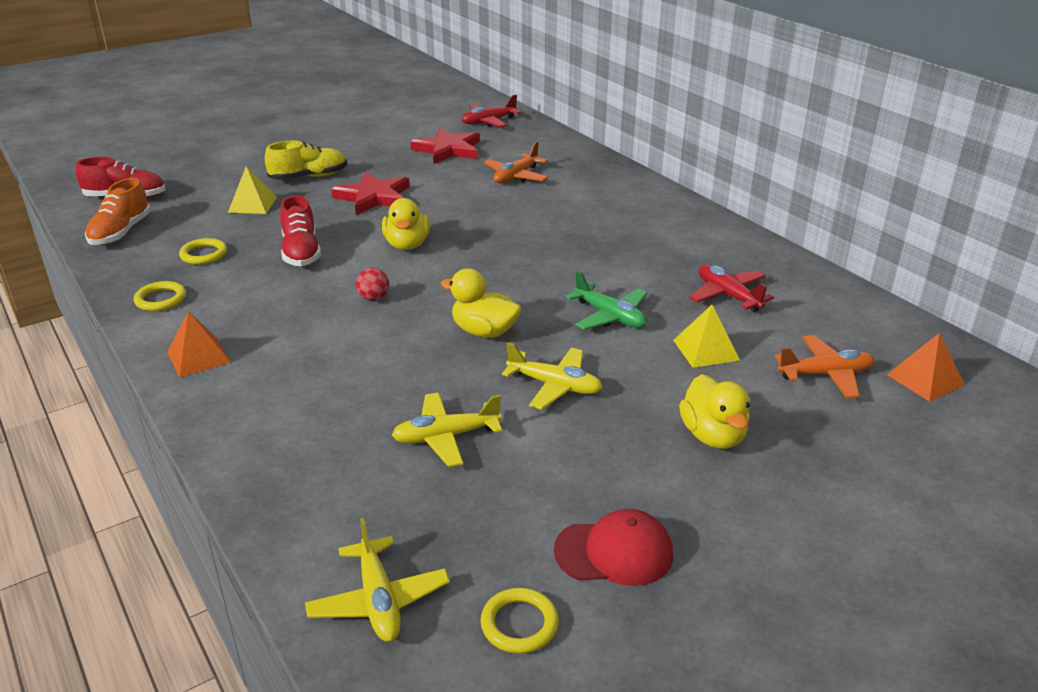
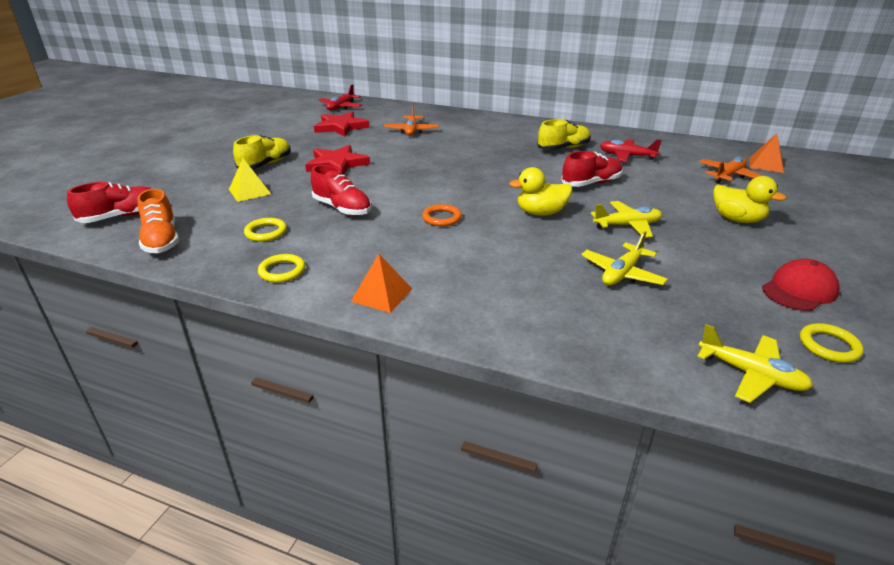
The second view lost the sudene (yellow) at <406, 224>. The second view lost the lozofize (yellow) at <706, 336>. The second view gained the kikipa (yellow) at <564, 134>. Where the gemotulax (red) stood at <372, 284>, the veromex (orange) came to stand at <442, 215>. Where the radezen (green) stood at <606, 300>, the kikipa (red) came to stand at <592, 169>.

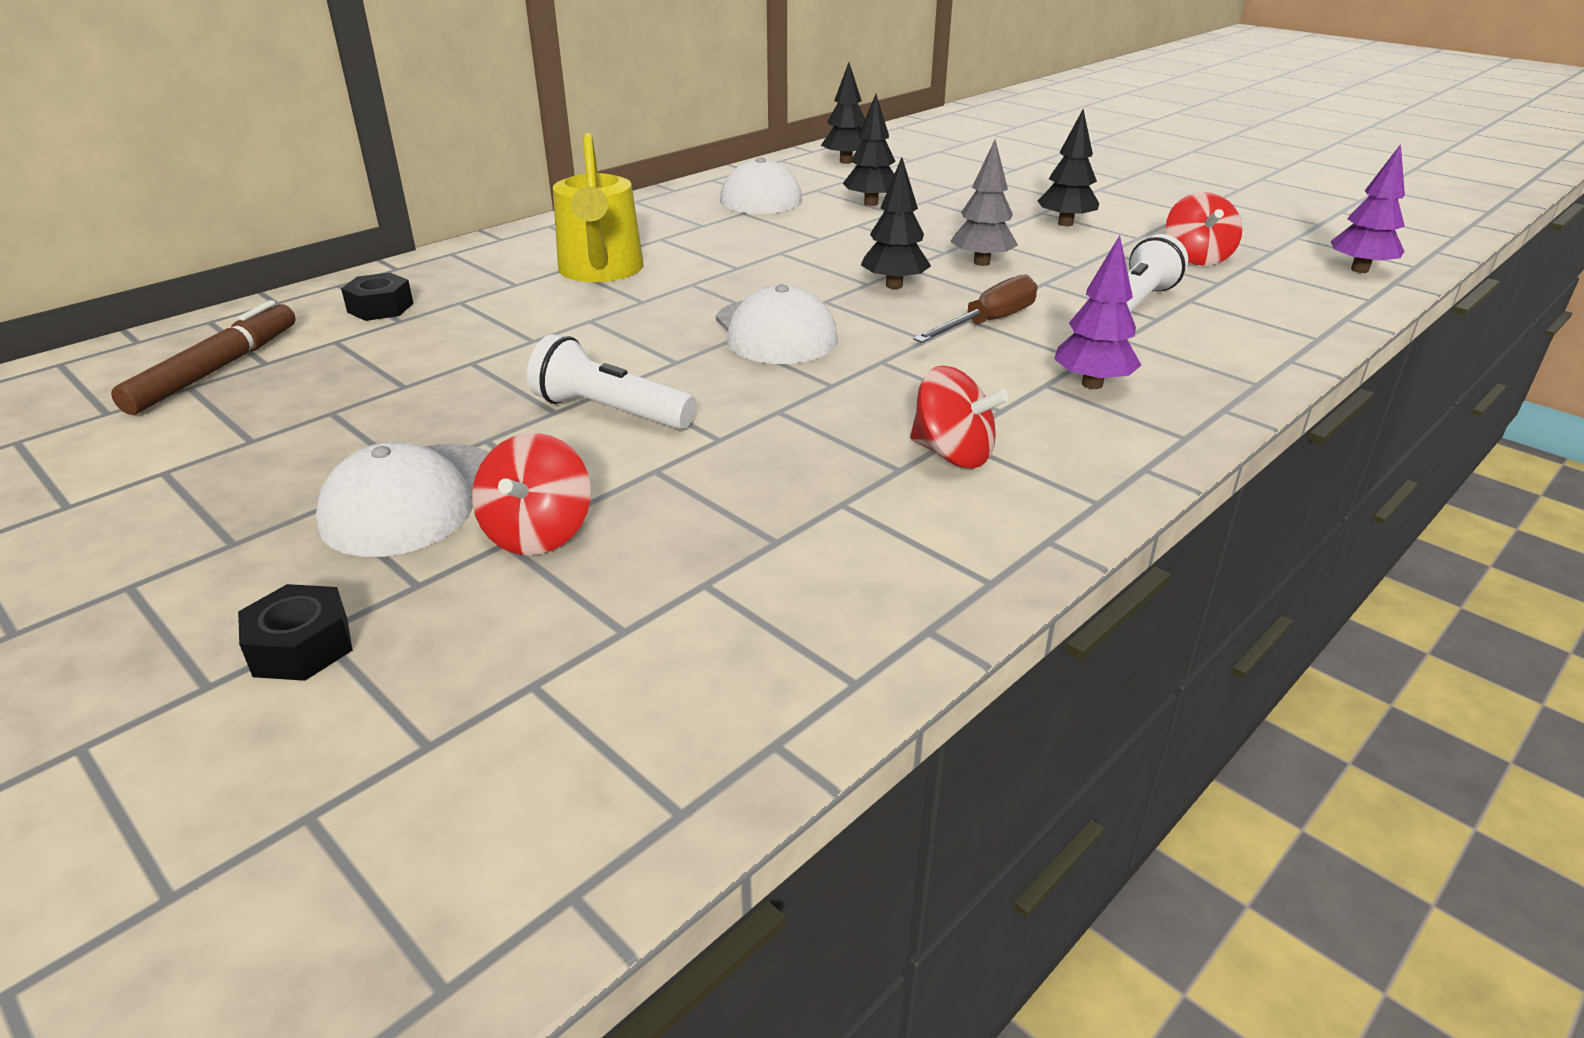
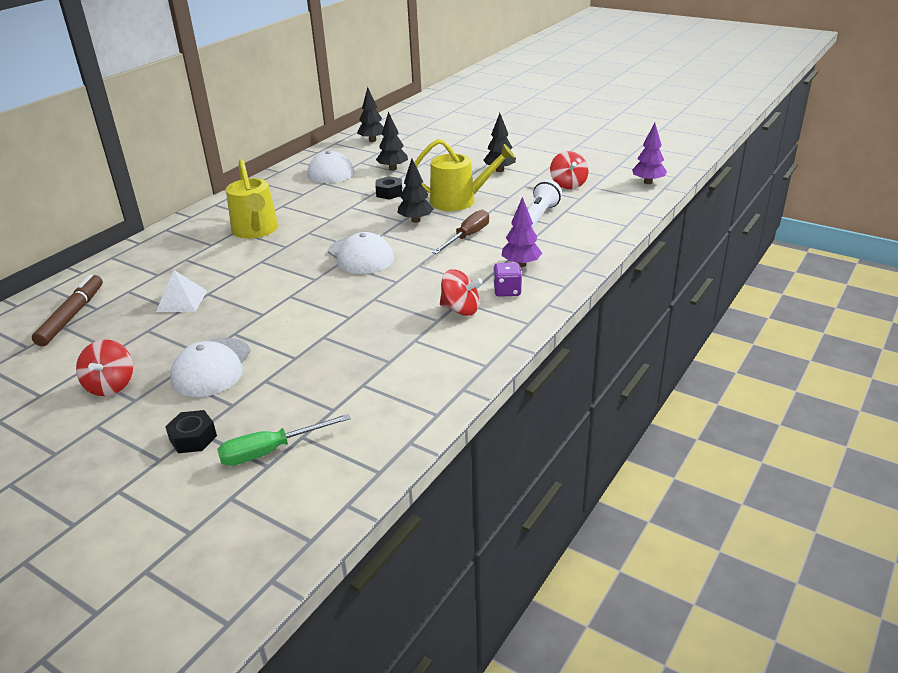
The second view lost the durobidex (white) at <612, 382>. The second view gained the lozofize (white) at <181, 291>. The second view gained the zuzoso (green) at <284, 440>. The second view gained the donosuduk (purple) at <507, 280>. The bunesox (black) ended up elsewhere, having gone from <377, 296> to <388, 188>. The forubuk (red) ended up elsewhere, having gone from <531, 494> to <104, 368>. Where the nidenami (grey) stood at <984, 203>, the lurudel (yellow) came to stand at <464, 175>.

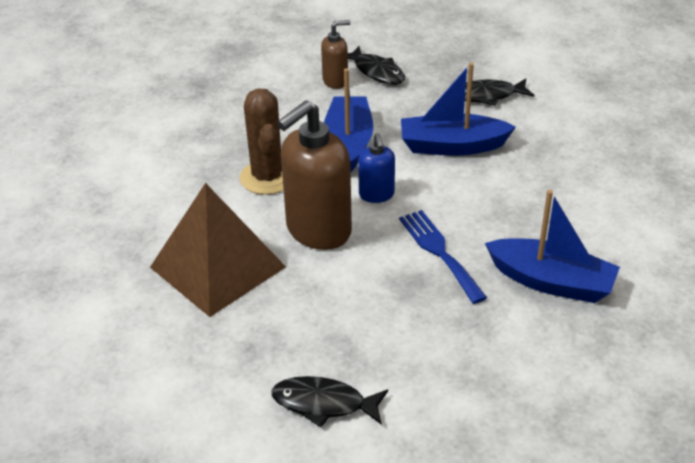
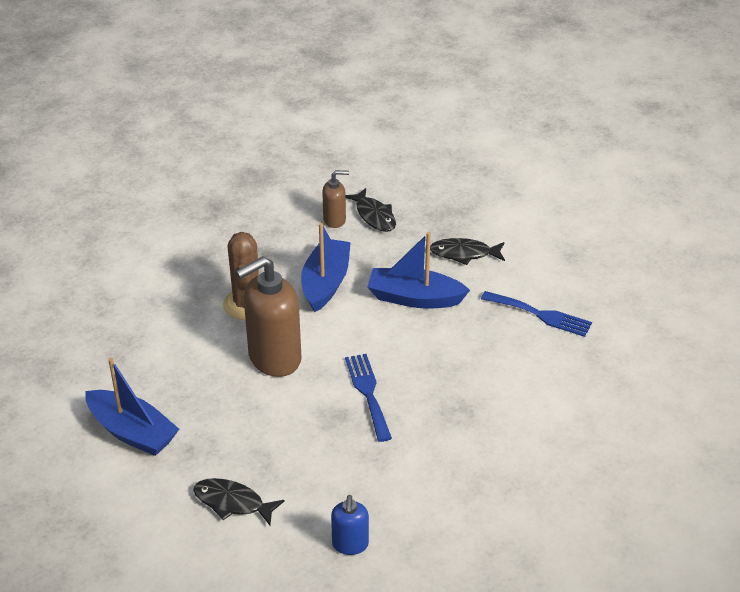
The second view lost the lozofize (brown) at <218, 250>. The second view gained the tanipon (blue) at <536, 314>. The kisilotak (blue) ended up elsewhere, having gone from <376, 168> to <350, 525>. The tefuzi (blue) ended up elsewhere, having gone from <552, 246> to <132, 407>.

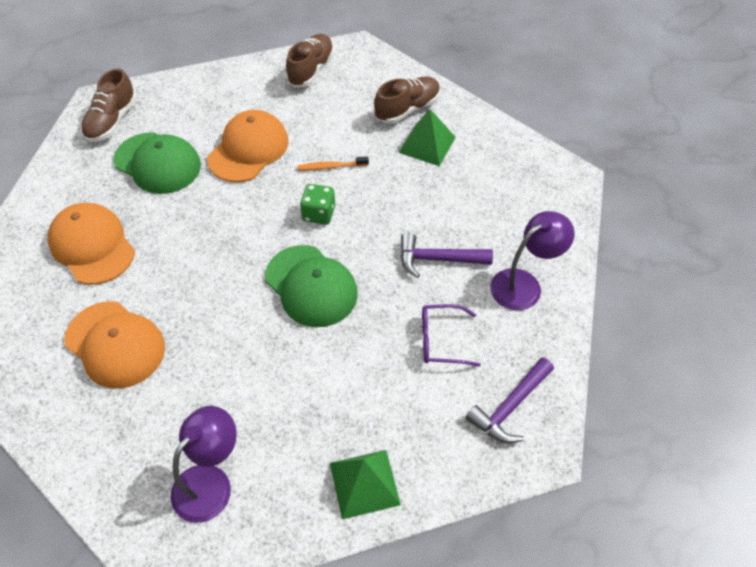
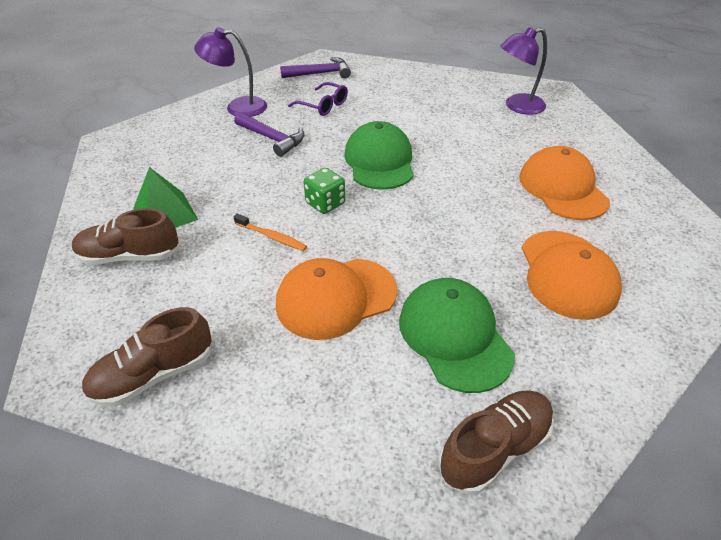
The second view lost the lozofize (green) at <365, 484>.

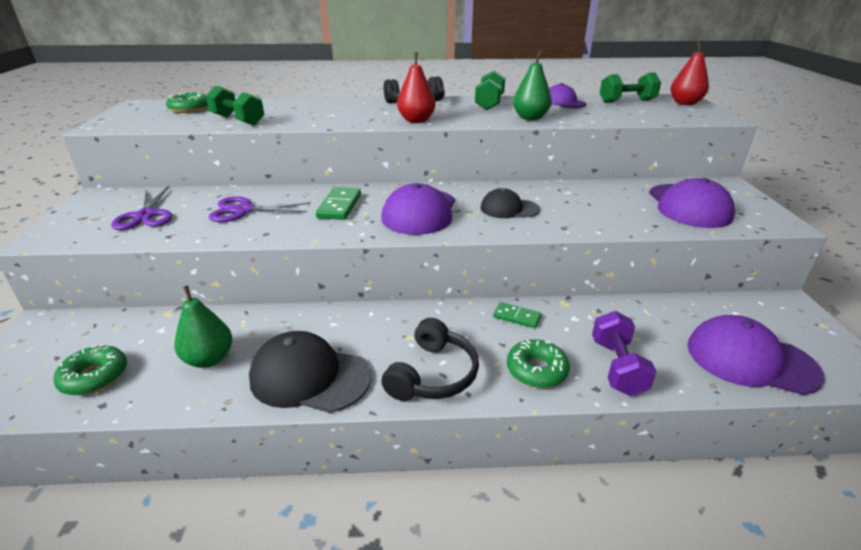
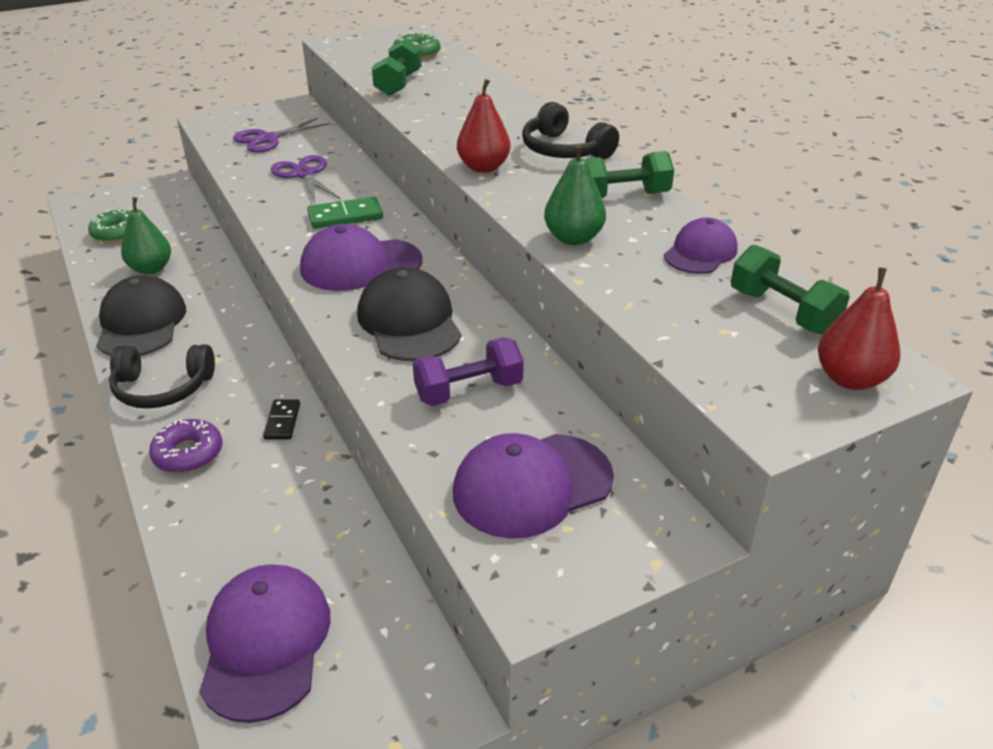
The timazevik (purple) ended up elsewhere, having gone from <624, 353> to <468, 371>. What was the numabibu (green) at <517, 315> turned into the numabibu (black) at <281, 419>. What was the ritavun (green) at <538, 363> turned into the ritavun (purple) at <185, 446>. The size of the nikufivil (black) at <510, 203> changed by a factor of 1.62.

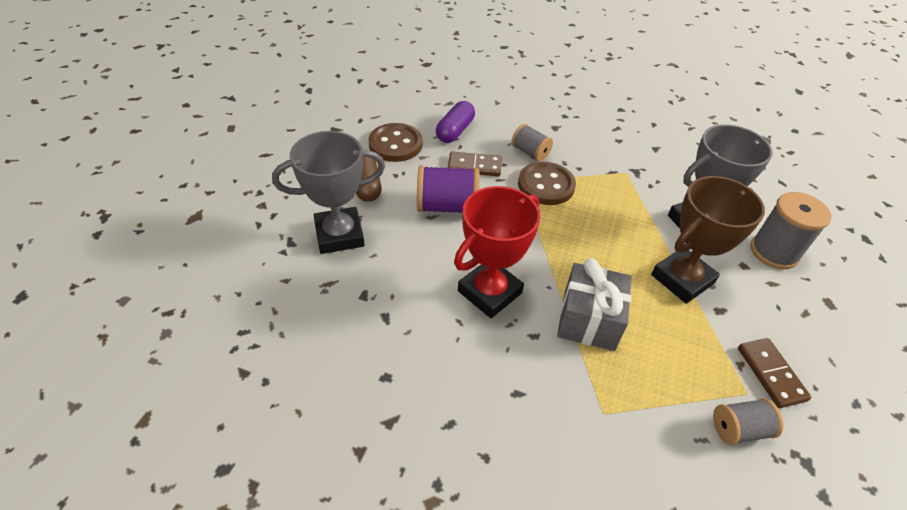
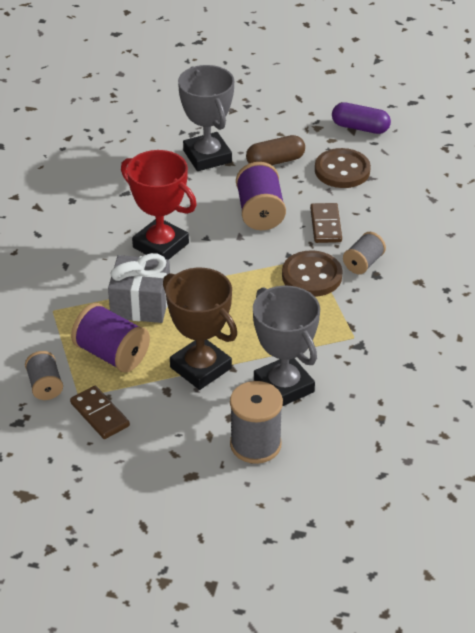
The second view gained the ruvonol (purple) at <110, 338>. The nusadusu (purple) ended up elsewhere, having gone from <455, 122> to <361, 118>. The numabibu (brown) at <775, 373> ended up facing another way, 75 degrees clockwise from before.

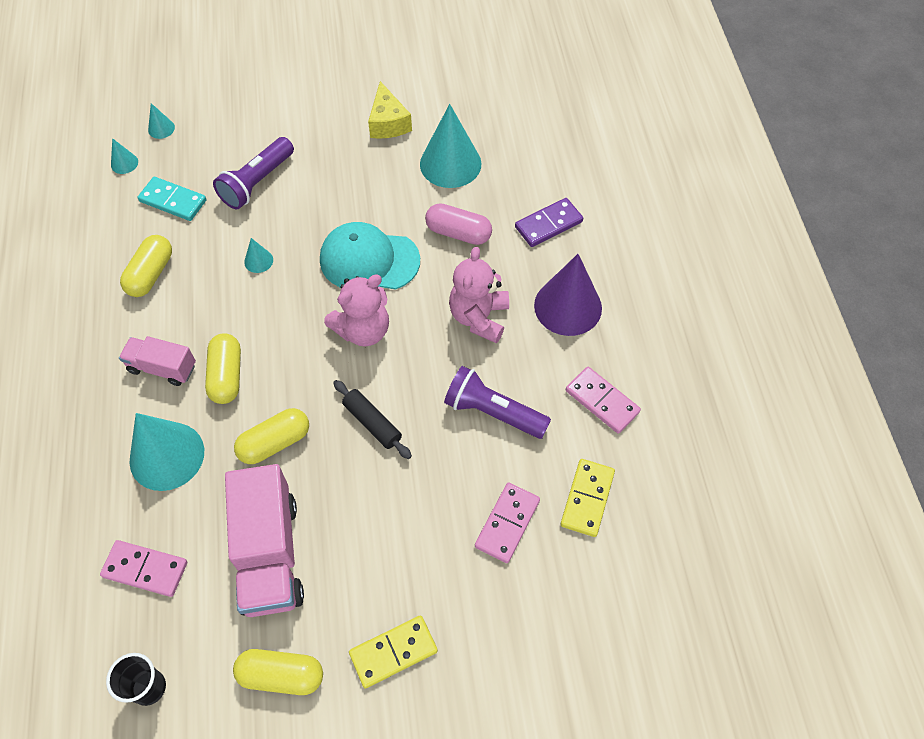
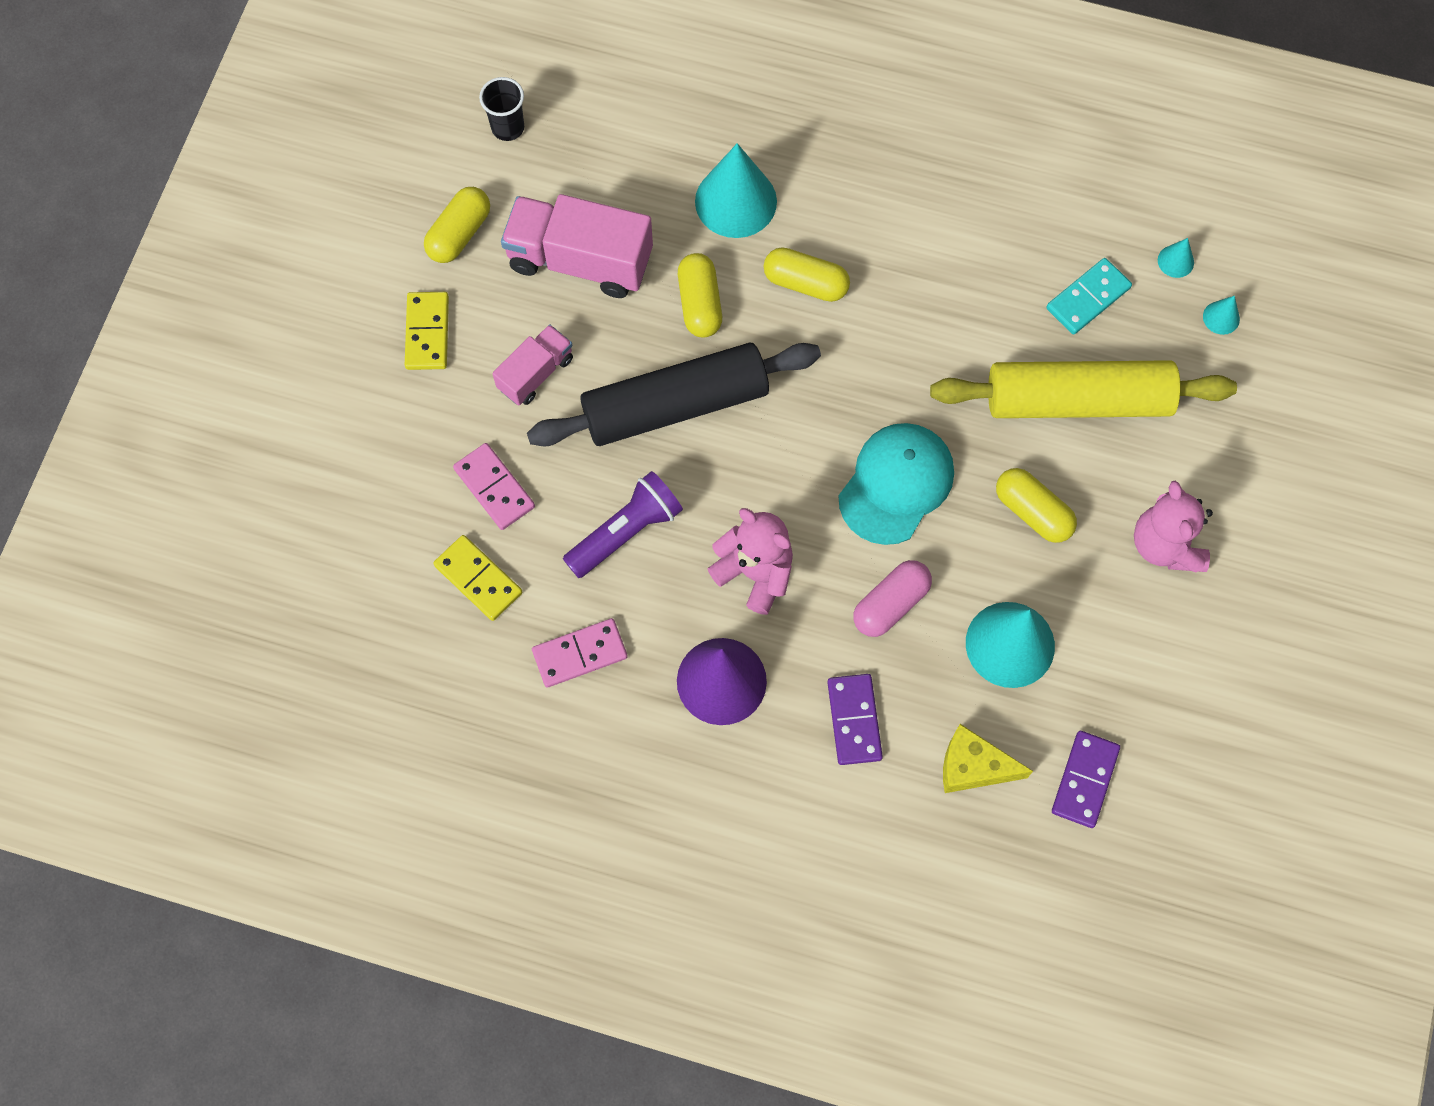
The second view lost the numabibu (pink) at <143, 568>. The second view lost the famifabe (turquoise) at <258, 255>. The second view gained the numabibu (purple) at <1086, 779>. The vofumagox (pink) ended up elsewhere, having gone from <157, 361> to <532, 365>. The nusadusu (yellow) ended up elsewhere, having gone from <146, 266> to <1036, 505>. The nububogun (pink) ended up elsewhere, having gone from <356, 310> to <1173, 526>. The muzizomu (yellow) ended up elsewhere, having gone from <390, 110> to <988, 758>. Where the durobidex (purple) stood at <253, 173>, the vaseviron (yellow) came to stand at <1083, 389>. The size of the vaseviron (black) at <372, 419> changed by a factor of 2.24.

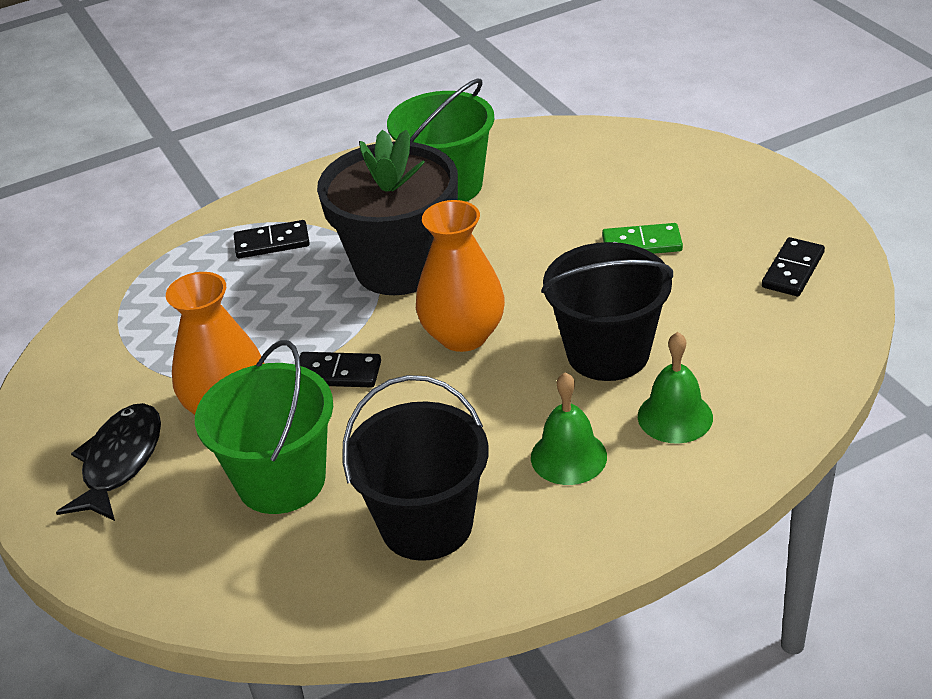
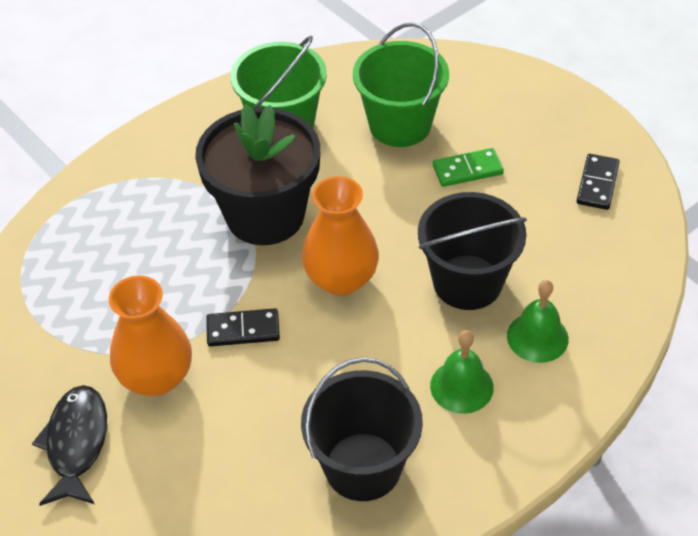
The second view lost the numabibu (black) at <272, 239>. The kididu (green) ended up elsewhere, having gone from <264, 427> to <401, 85>.

